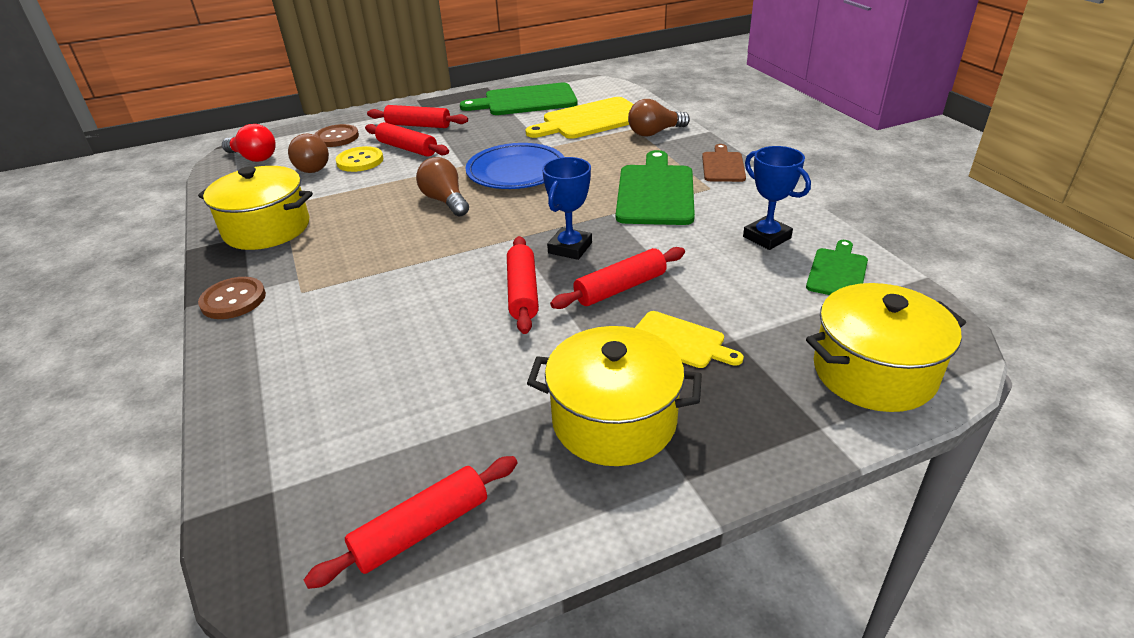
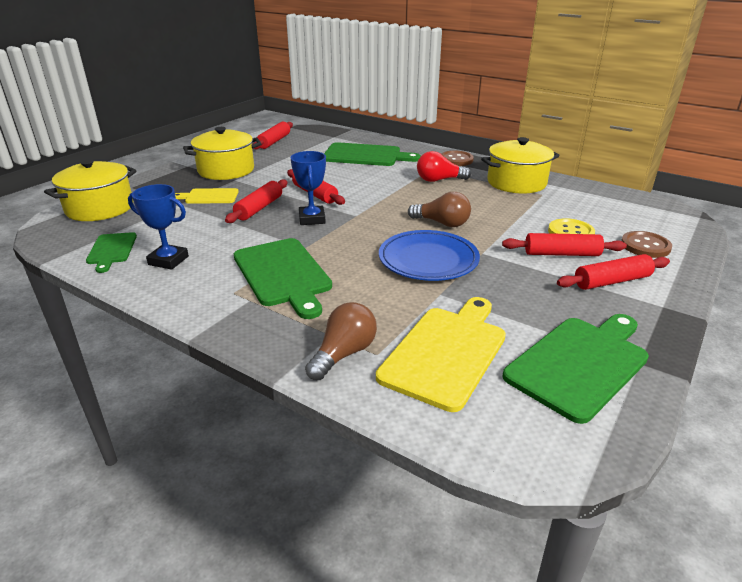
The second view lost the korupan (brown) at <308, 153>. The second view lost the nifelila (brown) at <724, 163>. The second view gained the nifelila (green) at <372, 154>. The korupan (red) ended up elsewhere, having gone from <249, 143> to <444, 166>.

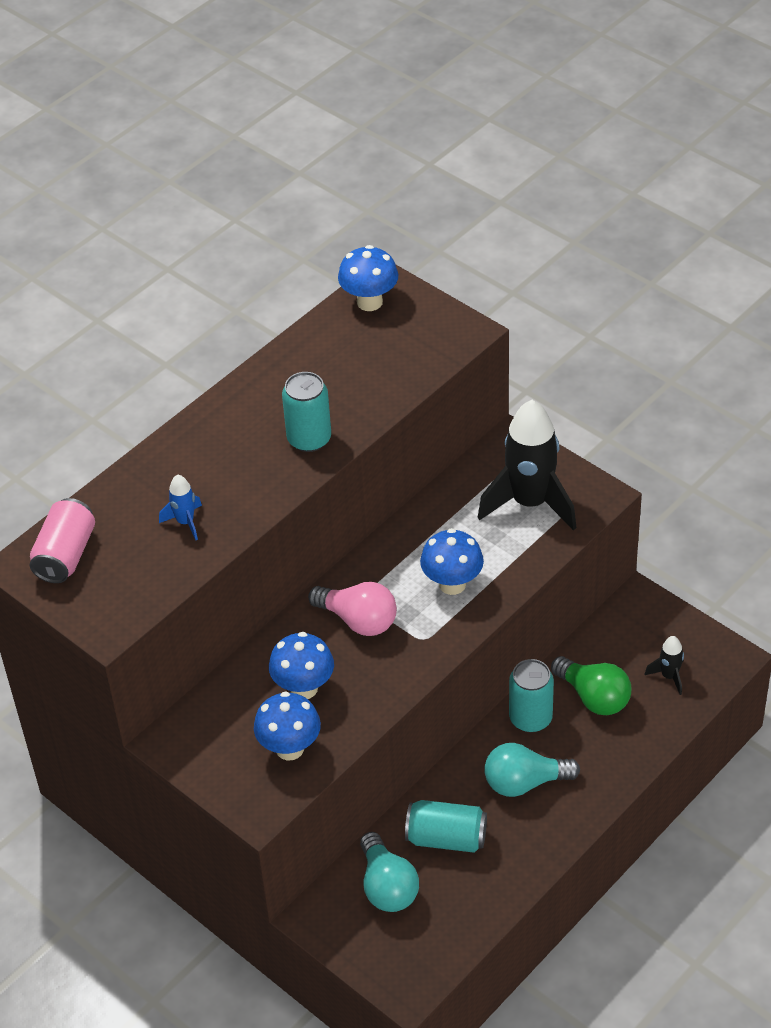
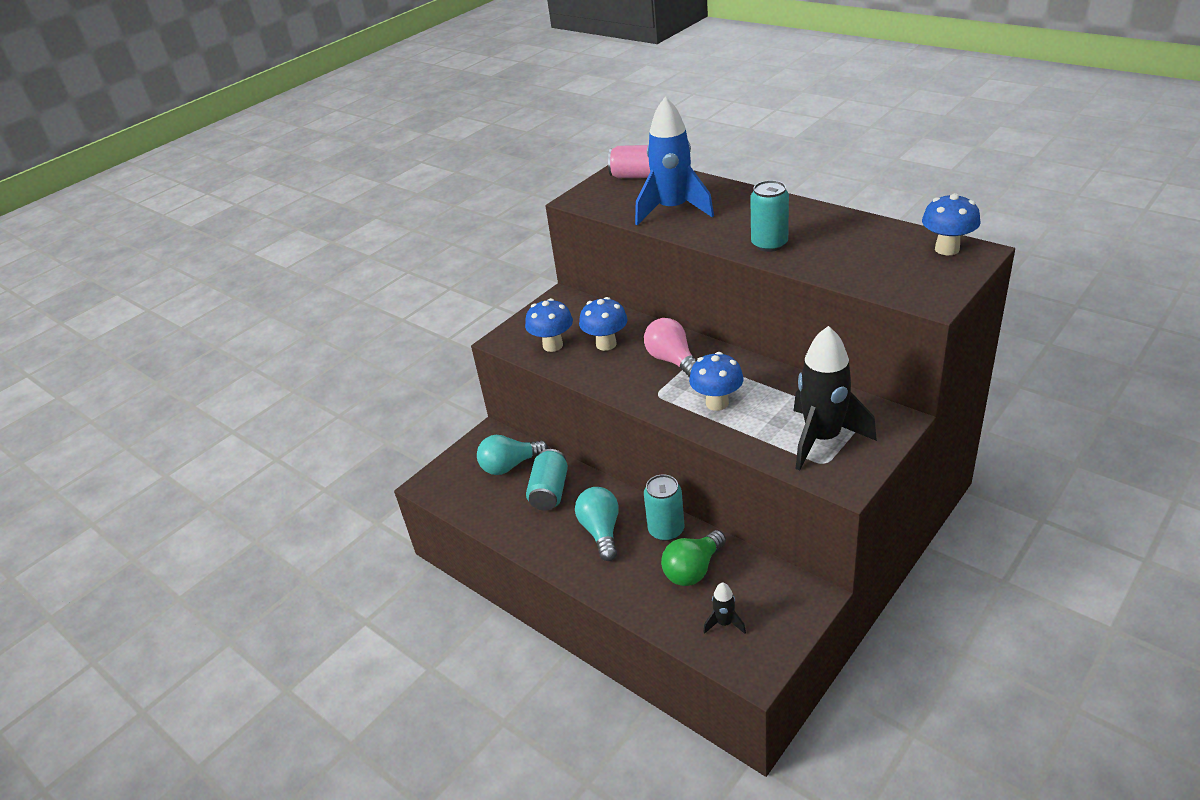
The korupan (pink) at <352, 609> ended up facing another way, 120 degrees clockwise from before. The size of the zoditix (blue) at <180, 507> changed by a factor of 2.25.

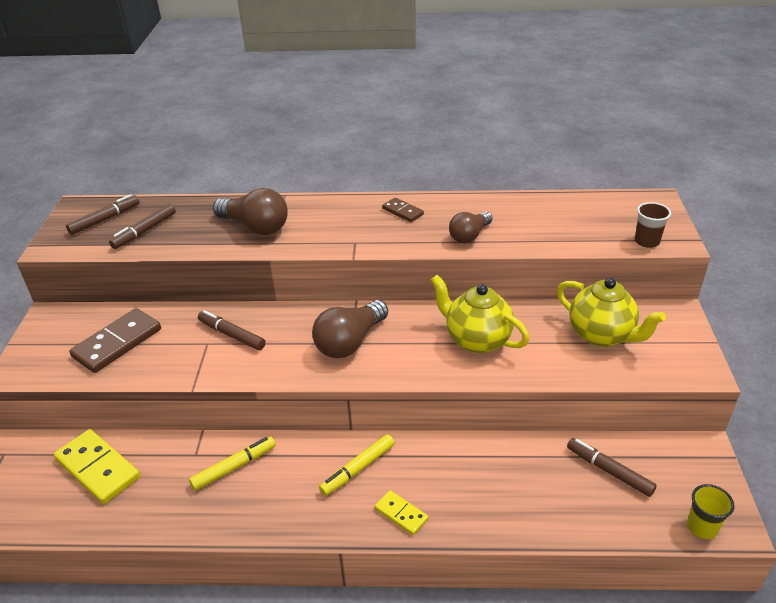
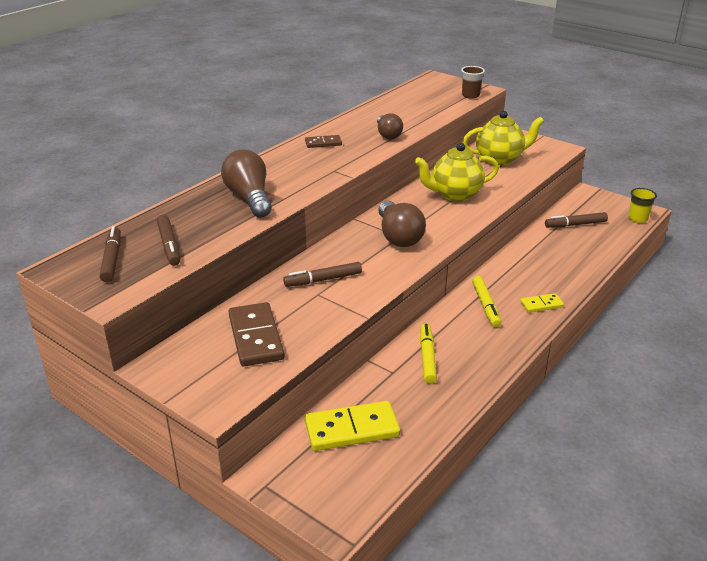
The korupan (brown) at <250, 211> ended up facing another way, 90 degrees counterclockwise from before.

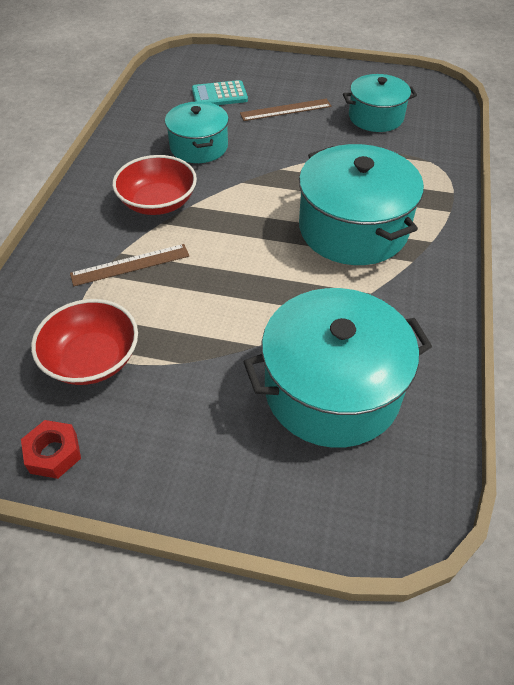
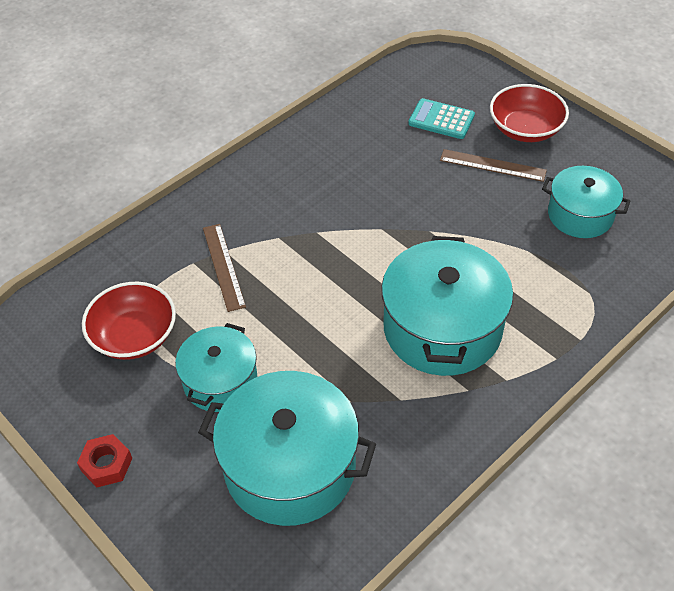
The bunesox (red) ended up elsewhere, having gone from <51, 449> to <104, 460>. The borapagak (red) ended up elsewhere, having gone from <154, 185> to <529, 113>. The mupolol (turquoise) ended up elsewhere, having gone from <197, 132> to <216, 367>. The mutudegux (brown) at <129, 265> ended up facing another way, 60 degrees clockwise from before.

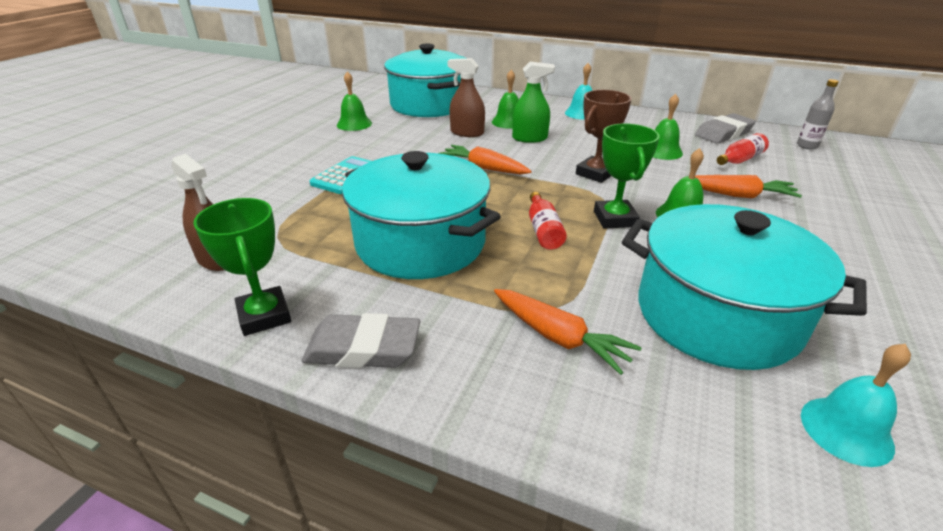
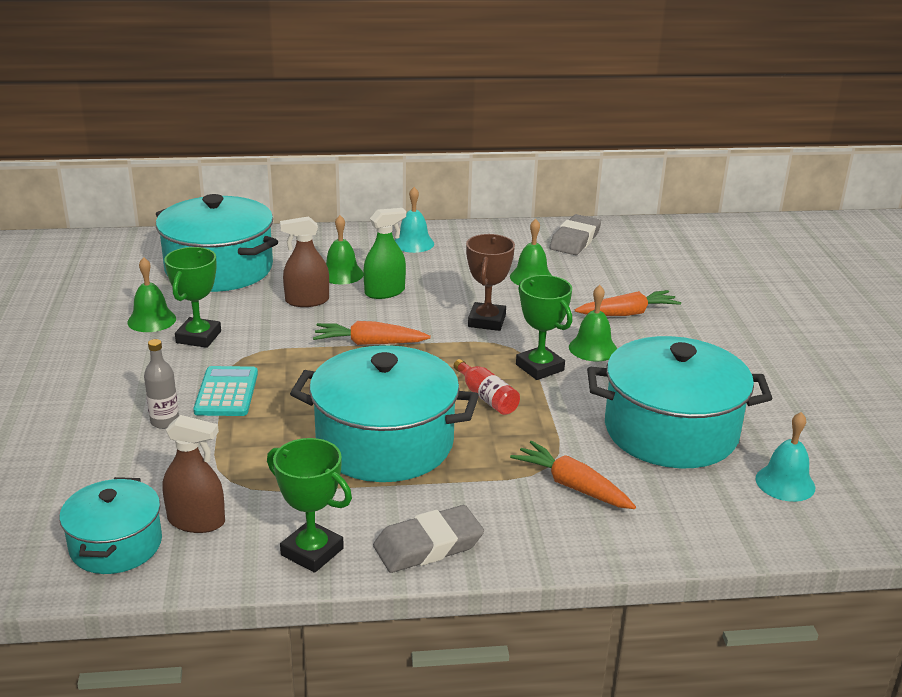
The second view lost the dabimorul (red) at <743, 149>. The second view gained the mupolol (turquoise) at <110, 525>. The second view gained the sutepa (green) at <192, 297>. The dabimorul (grey) ended up elsewhere, having gone from <818, 114> to <161, 384>. The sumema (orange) at <568, 332> ended up facing another way, 150 degrees counterclockwise from before.

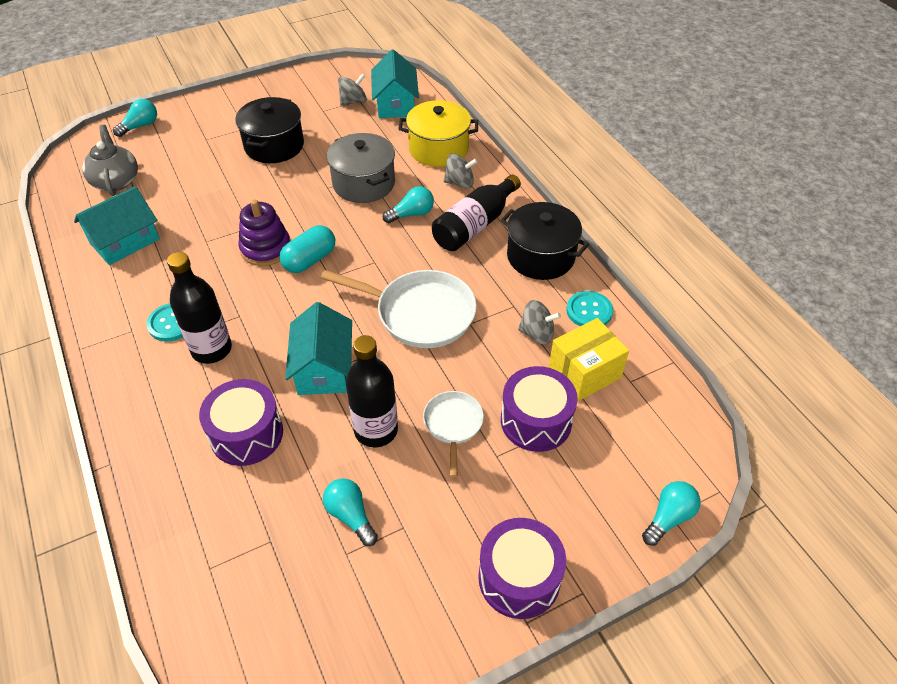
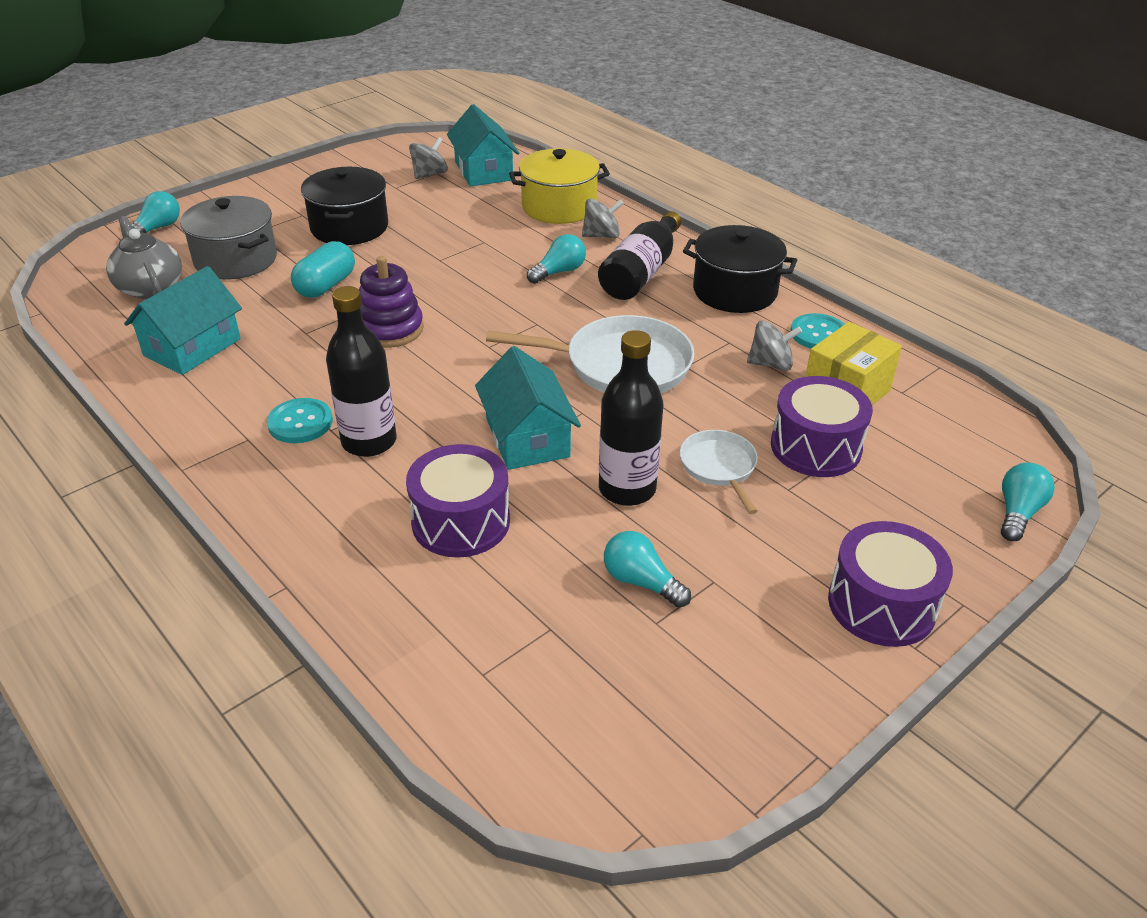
The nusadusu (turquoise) ended up elsewhere, having gone from <307, 249> to <323, 269>. The mupolol (grey) ended up elsewhere, having gone from <361, 168> to <228, 238>.

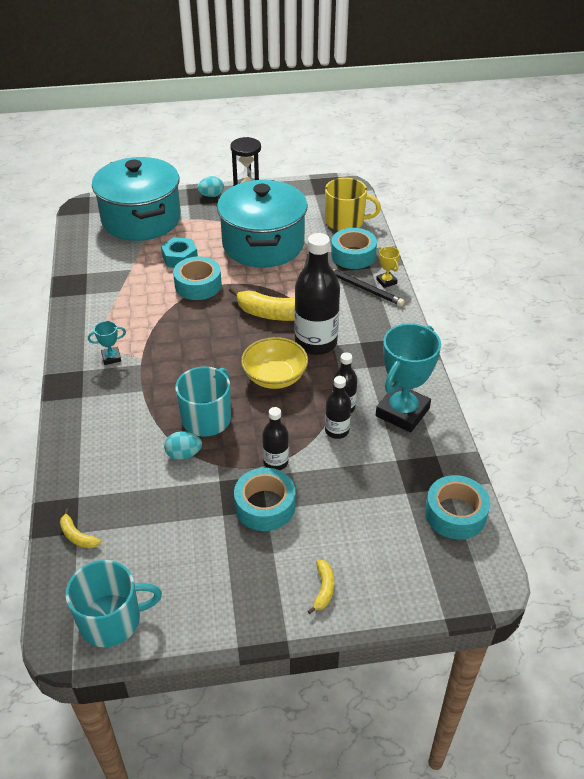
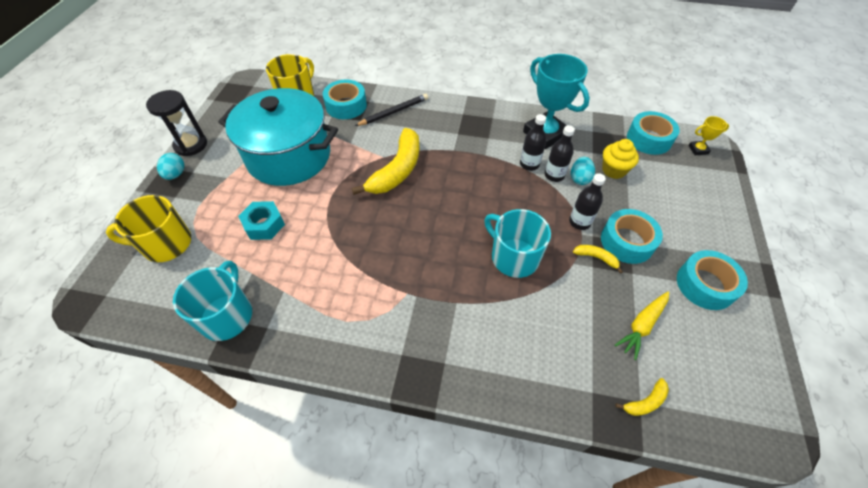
The second view lost the sutepa (turquoise) at <107, 343>. The second view lost the borapagak (yellow) at <274, 363>. The second view lost the dabimorul (black) at <317, 294>. The second view gained the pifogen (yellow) at <620, 159>. The second view gained the sumema (yellow) at <642, 325>. The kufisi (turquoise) ended up elsewhere, having gone from <113, 603> to <212, 301>. The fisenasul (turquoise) ended up elsewhere, having gone from <183, 445> to <583, 171>. The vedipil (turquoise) ended up elsewhere, having gone from <197, 278> to <712, 280>. The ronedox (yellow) ended up elsewhere, having gone from <321, 586> to <598, 259>. The sutepa (yellow) ended up elsewhere, having gone from <388, 267> to <709, 135>. Where the mupolol (turquoise) stood at <136, 199>, the kufisi (yellow) came to stand at <148, 228>.

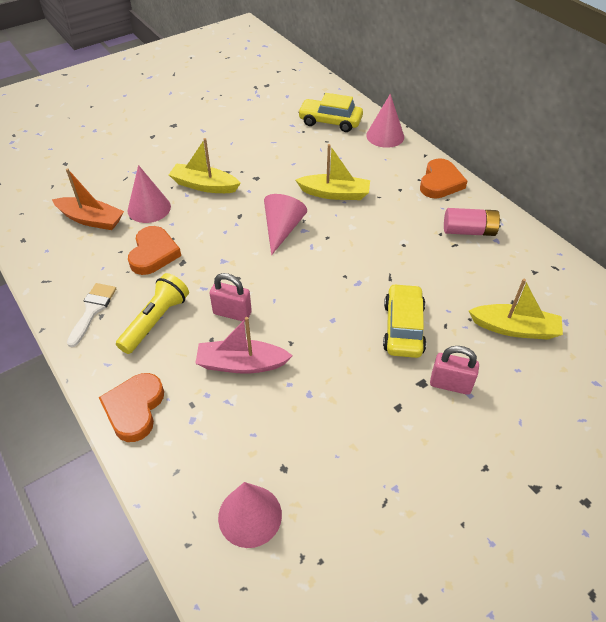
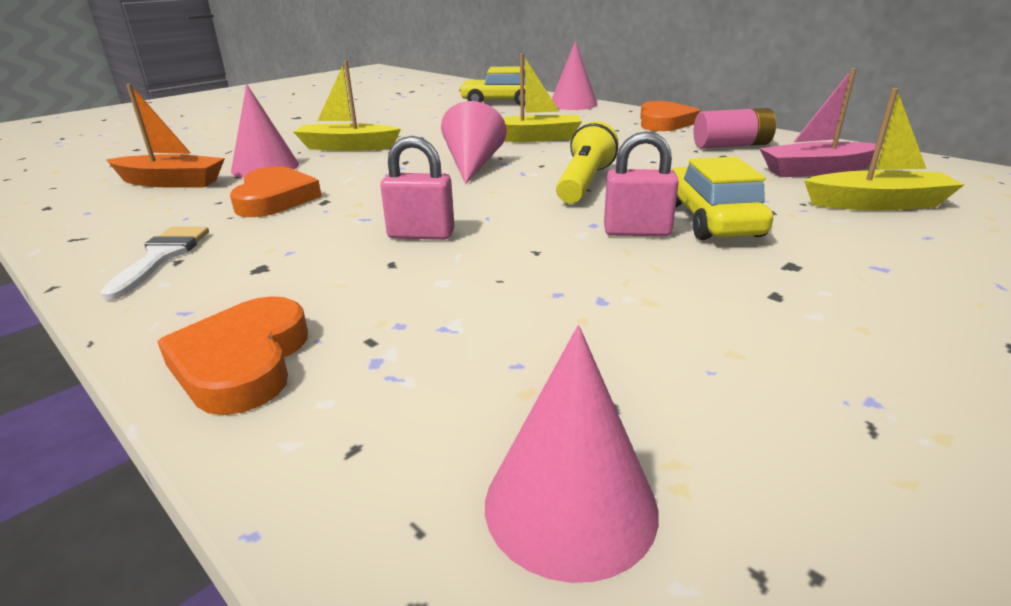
The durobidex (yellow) ended up elsewhere, having gone from <152, 313> to <587, 162>. The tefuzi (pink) ended up elsewhere, having gone from <244, 345> to <821, 122>. The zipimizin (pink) ended up elsewhere, having gone from <454, 370> to <641, 183>.

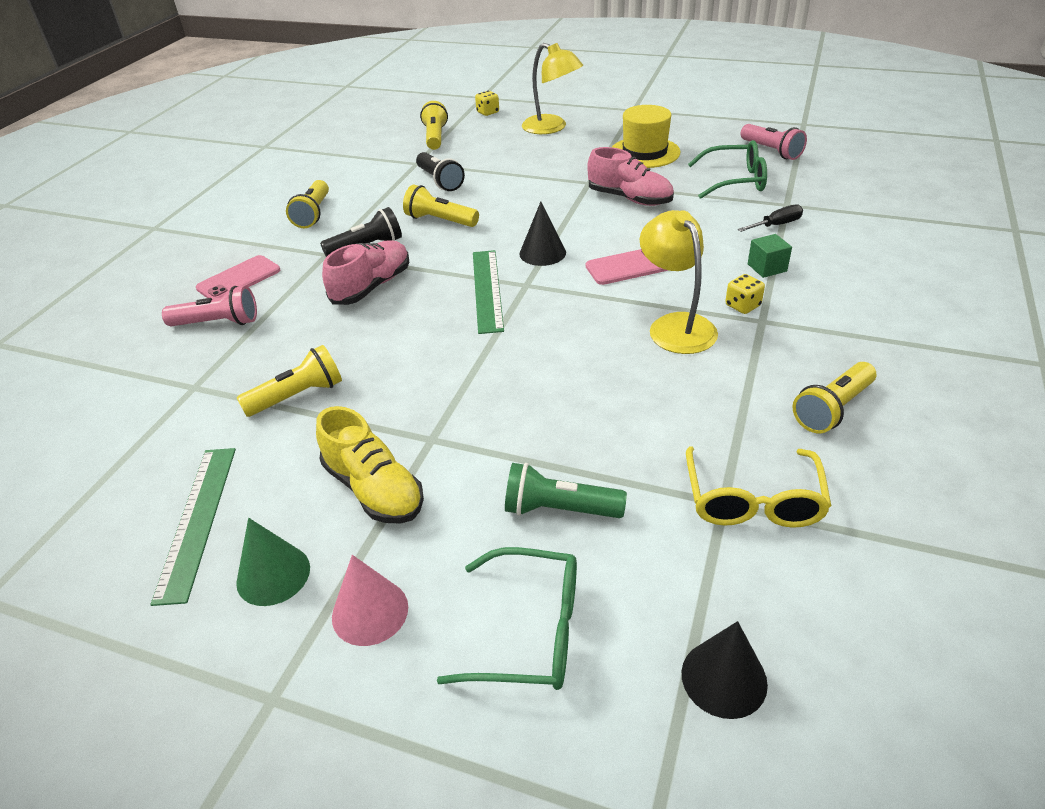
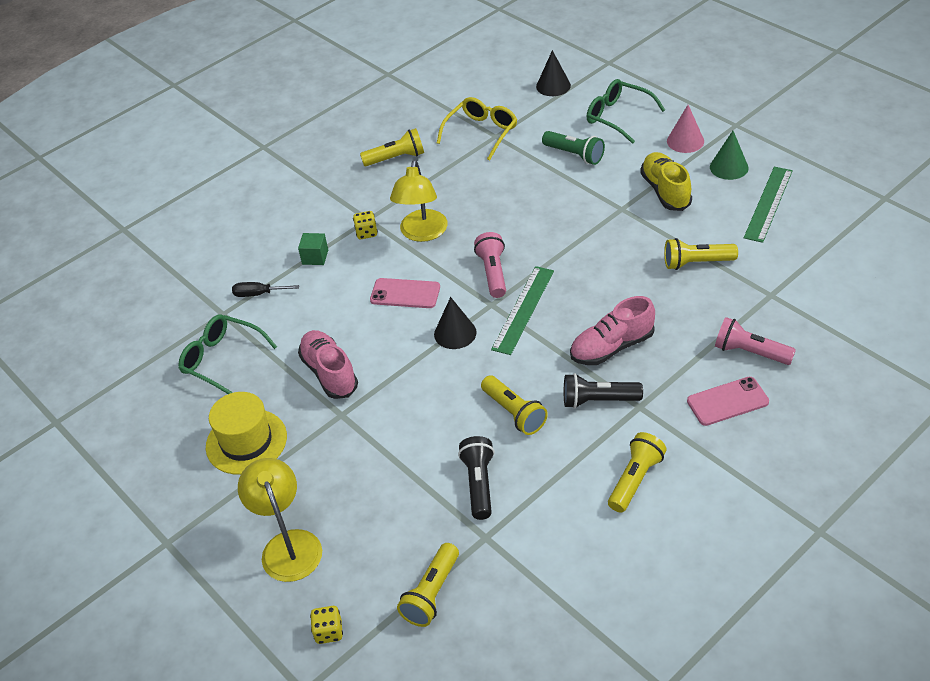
The durobidex (pink) ended up elsewhere, having gone from <773, 142> to <490, 265>.

